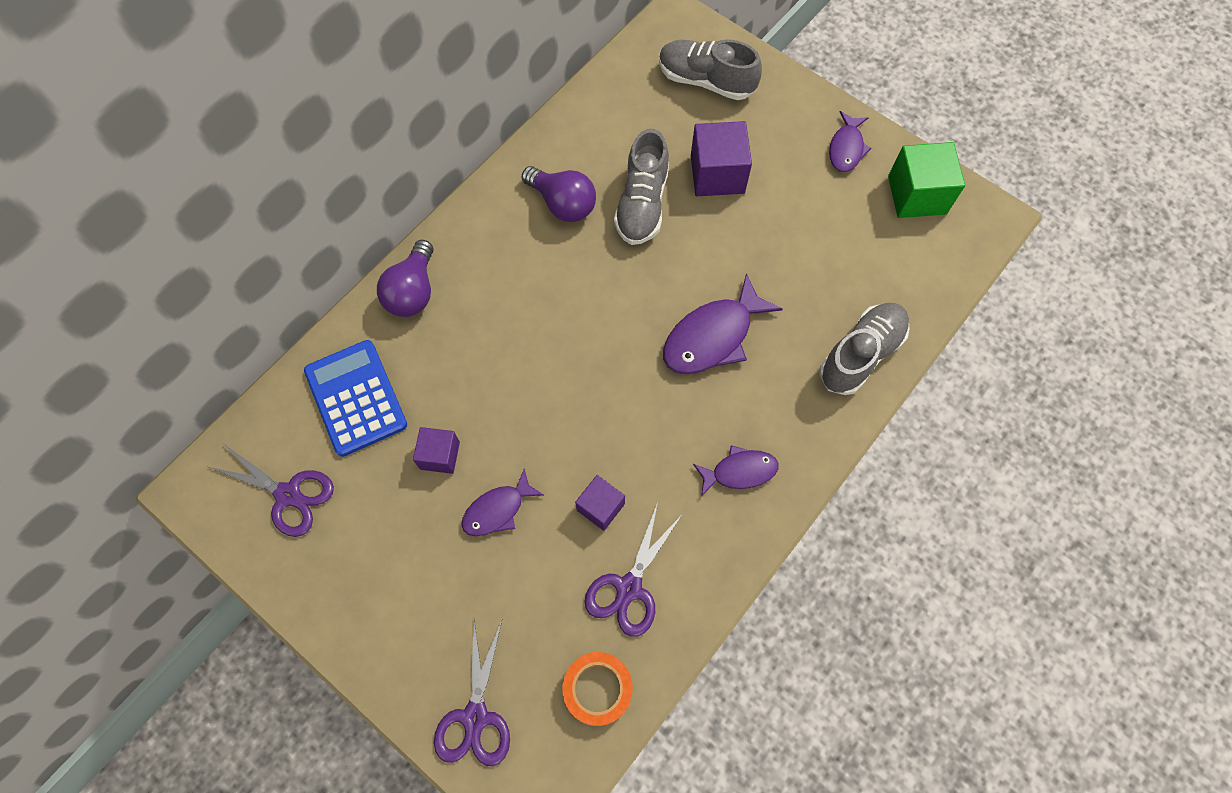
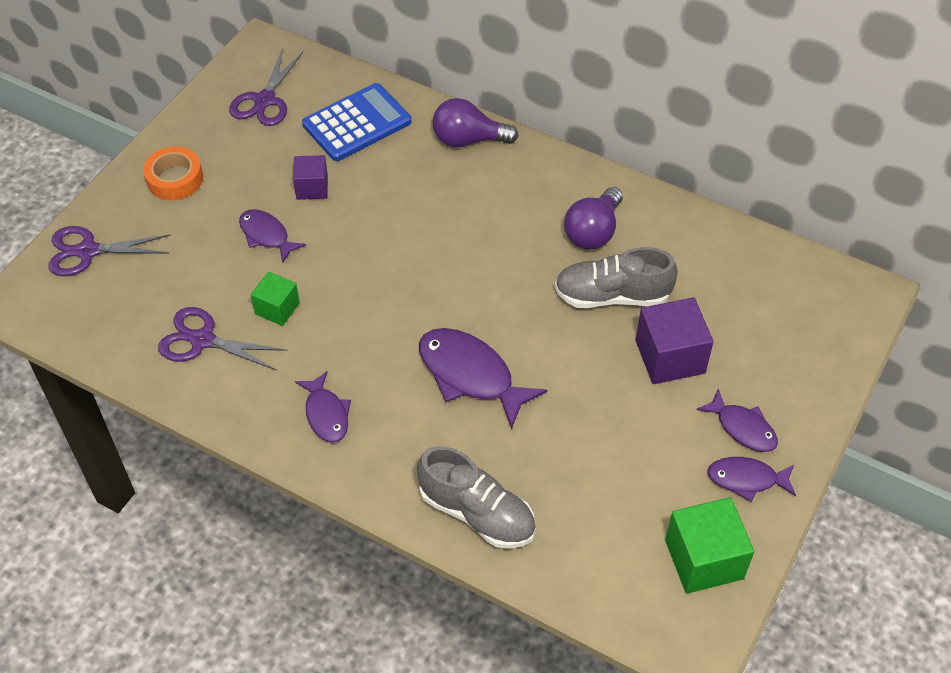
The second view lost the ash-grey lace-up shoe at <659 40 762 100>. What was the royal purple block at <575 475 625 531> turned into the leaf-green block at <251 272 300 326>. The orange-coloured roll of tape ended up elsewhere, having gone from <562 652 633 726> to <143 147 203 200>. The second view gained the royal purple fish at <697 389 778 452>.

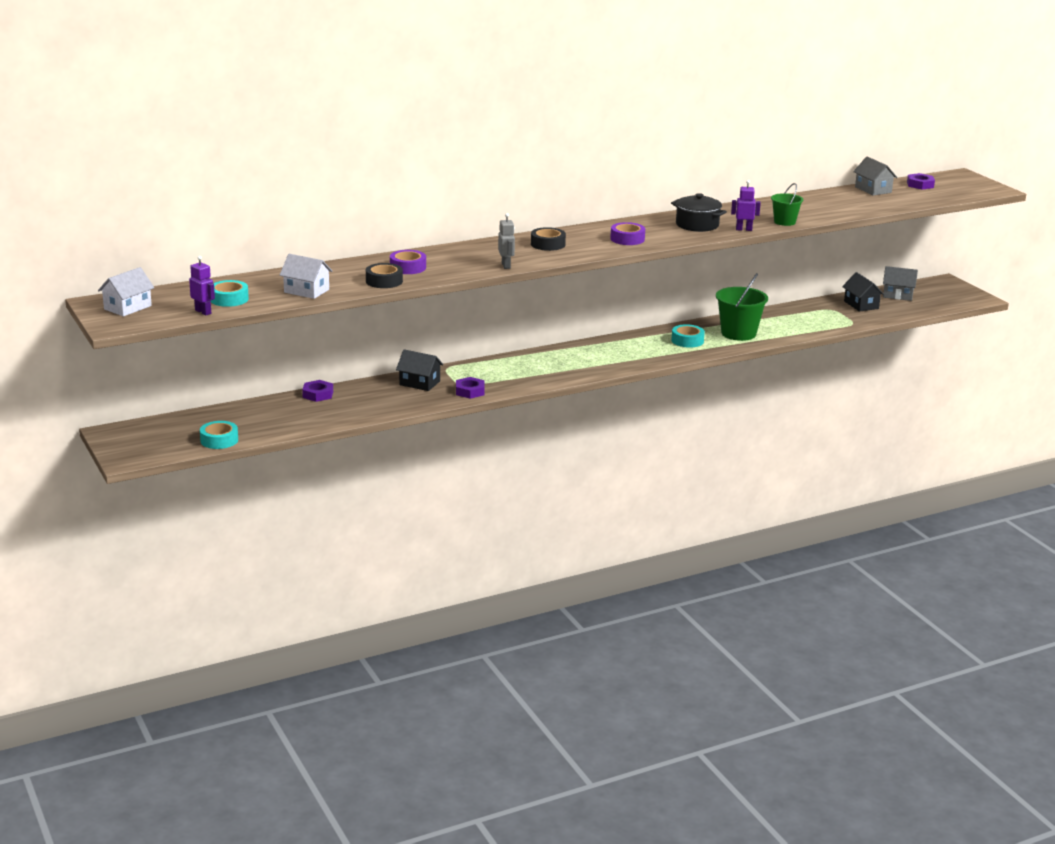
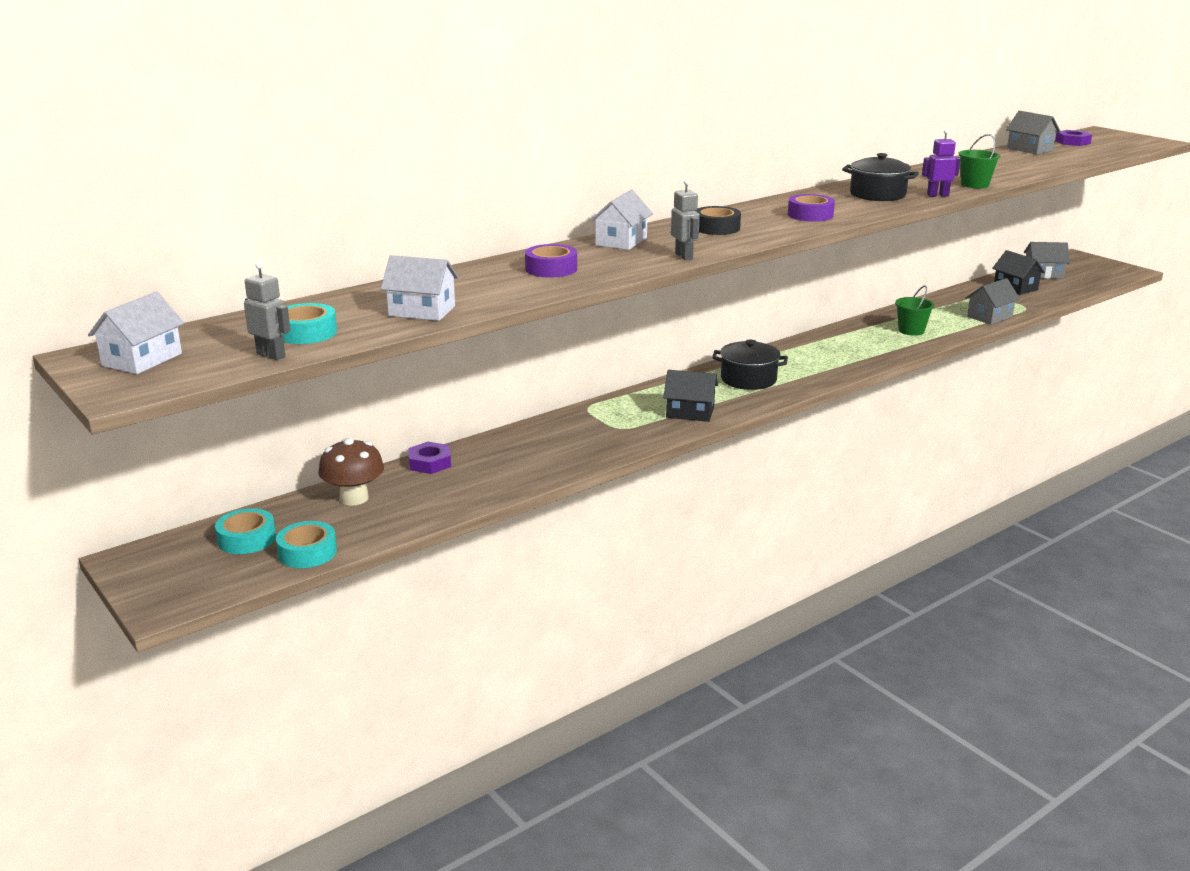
What was the royal purple robot at <189 256 215 315> turned into the ash-grey robot at <244 262 291 360>. The second view lost the jet-black roll of tape at <366 263 403 288>. The size of the leaf-green bucket at <716 273 768 341> changed by a factor of 0.59. The aqua roll of tape ended up elsewhere, having gone from <671 324 705 348> to <215 508 276 554>. The jet-black cottage ended up elsewhere, having gone from <396 349 443 391> to <663 370 718 422>. The second view lost the royal purple nut at <456 377 485 399>. The second view gained the white cottage at <590 190 653 250>. The second view gained the ash-grey cottage at <965 278 1020 325>. The second view gained the jet-black cooking pot at <712 340 788 390>. The second view gained the dark brown toadstool at <318 438 384 505>.

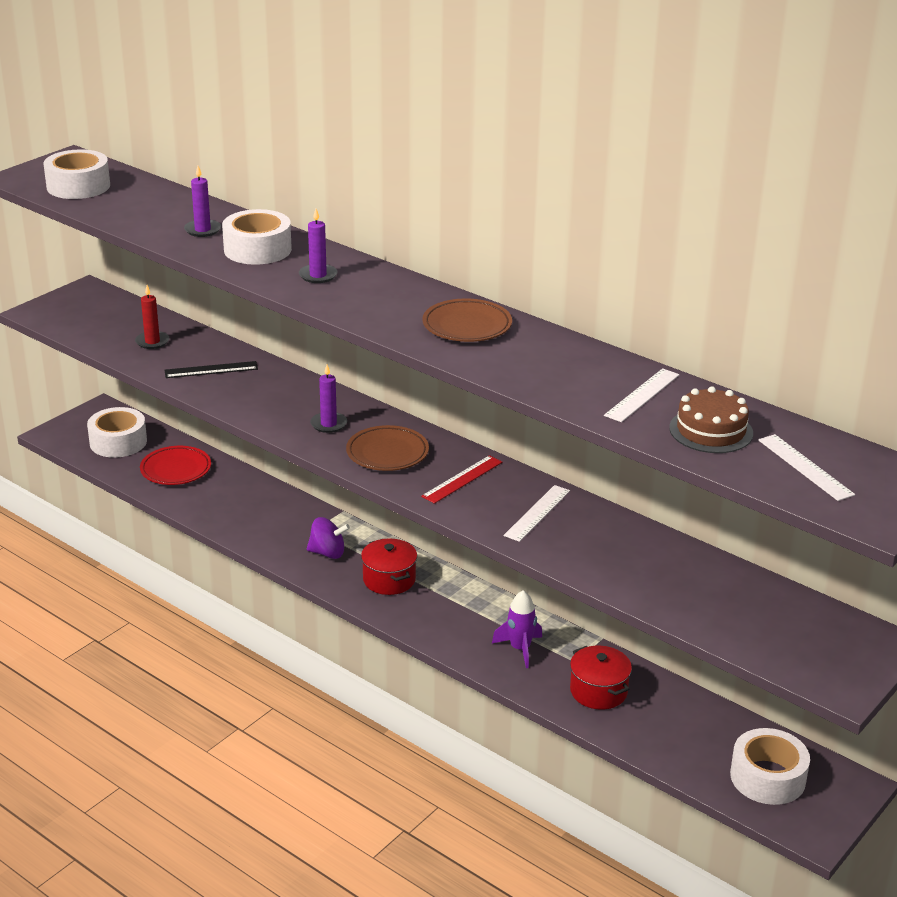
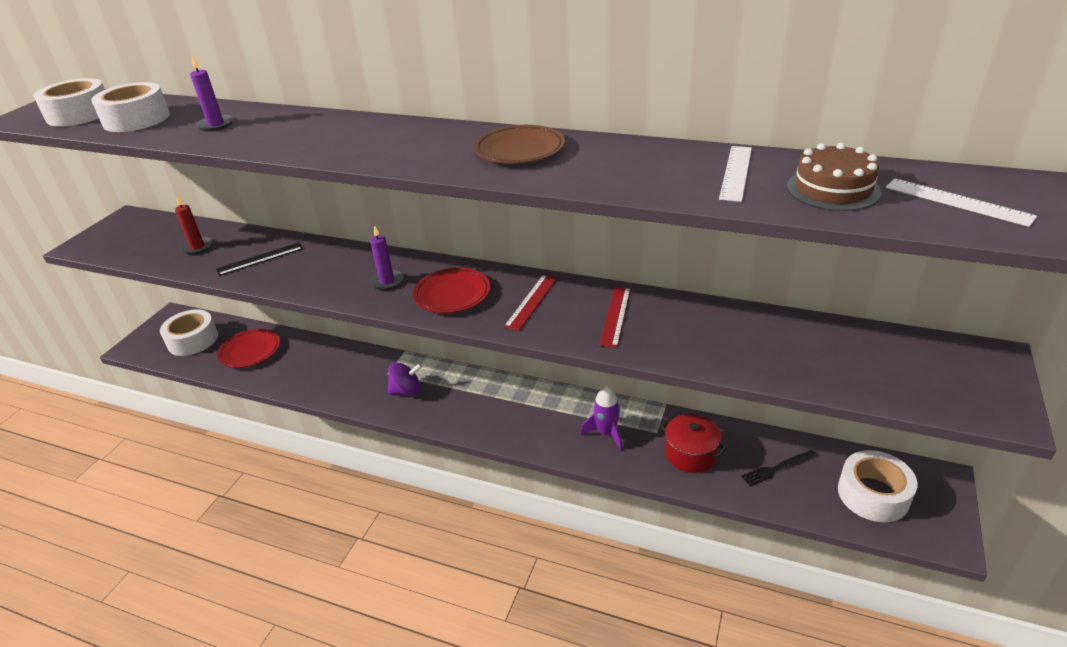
The white roll of tape ended up elsewhere, having gone from <222 209 292 265> to <91 82 170 132>. The second view lost the royal purple wax candle at <299 209 338 283>. What was the dark brown plate at <346 425 429 471> turned into the crimson plate at <413 268 490 313>. What was the white straightedge at <503 485 570 542> turned into the crimson straightedge at <599 286 631 348>. The second view lost the crimson cooking pot at <361 539 417 595>. The second view gained the jet-black dinner fork at <741 450 817 486>.

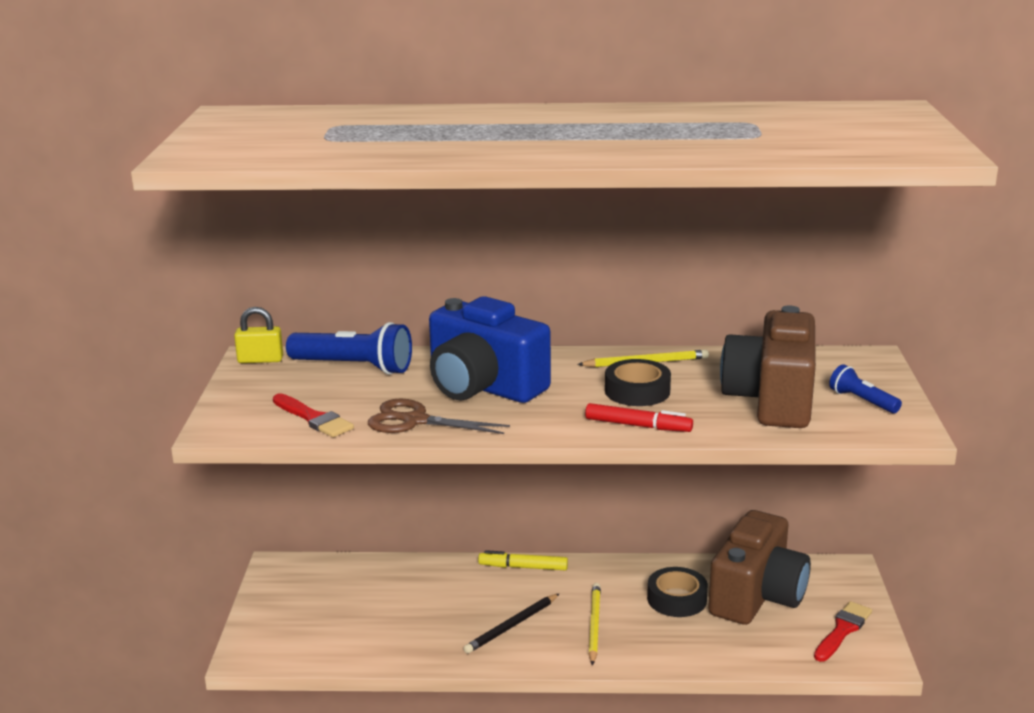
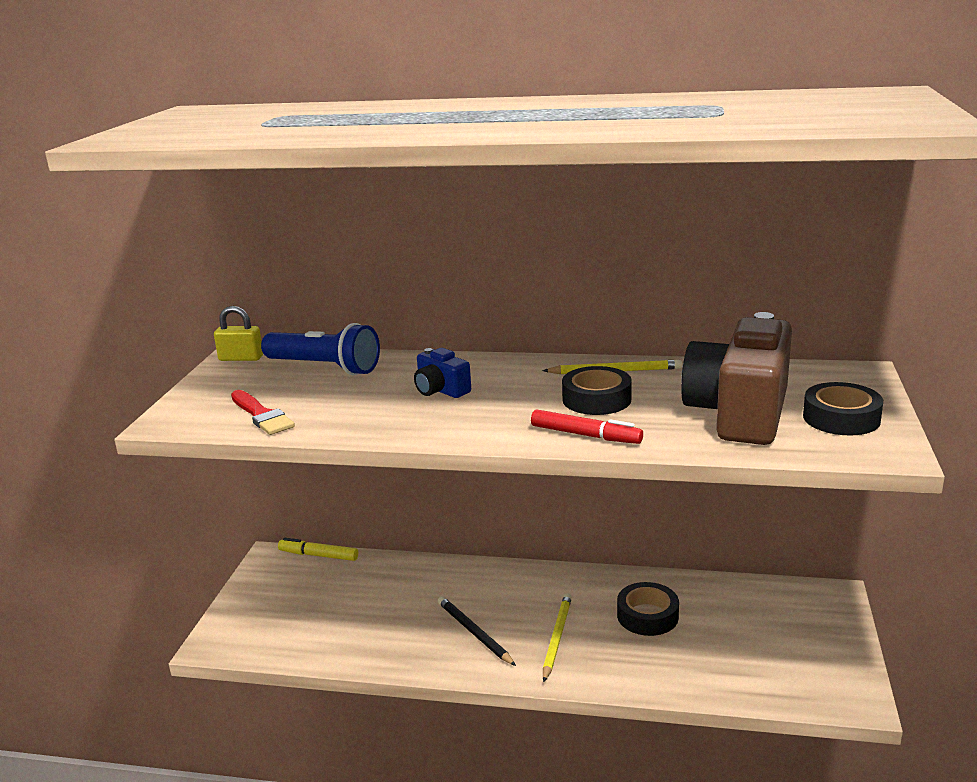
The size of the cobalt compact camera at <429 296 551 403> changed by a factor of 0.46. Where the cobalt pocket torch stood at <829 364 902 413>, the jet-black roll of tape came to stand at <803 382 883 435>. The second view lost the dark brown pair of scissors at <368 398 510 434>. The second view lost the dark brown compact camera at <708 510 811 625>. The bright yellow marker ended up elsewhere, having gone from <478 550 568 570> to <278 538 358 561>. The jet-black lead pencil at <463 594 559 654> ended up facing another way, 90 degrees clockwise from before. The second view lost the crimson paintbrush at <814 601 872 662>.

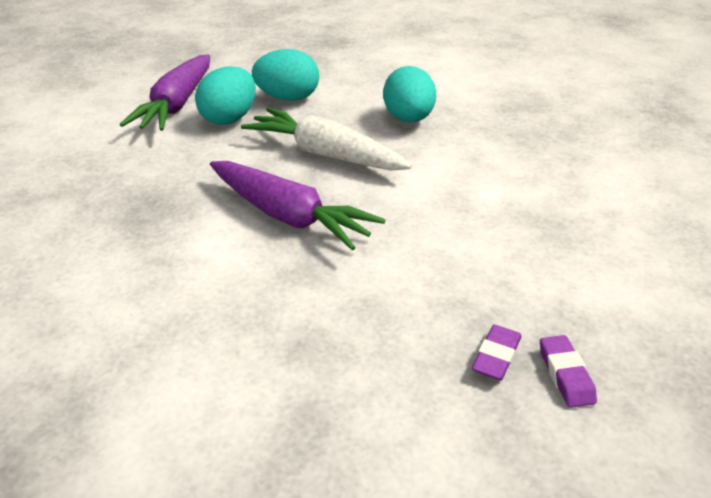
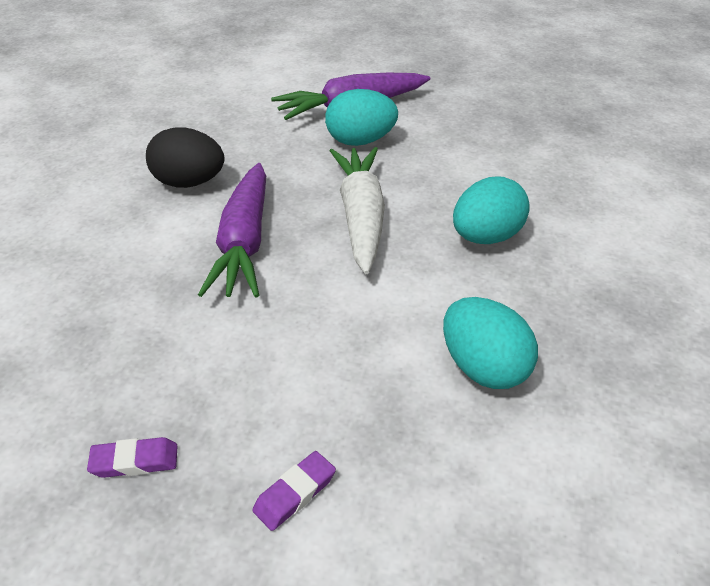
The aqua egg ended up elsewhere, having gone from <252 49 319 101> to <443 297 538 389>. The royal purple eraser ended up elsewhere, having gone from <540 335 597 408> to <252 451 336 531>. The second view gained the jet-black egg at <146 127 225 188>.

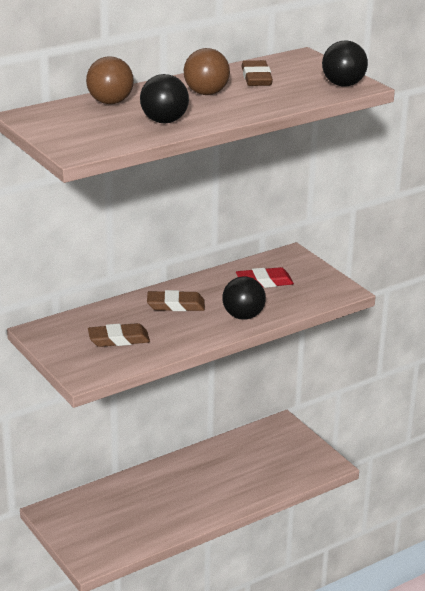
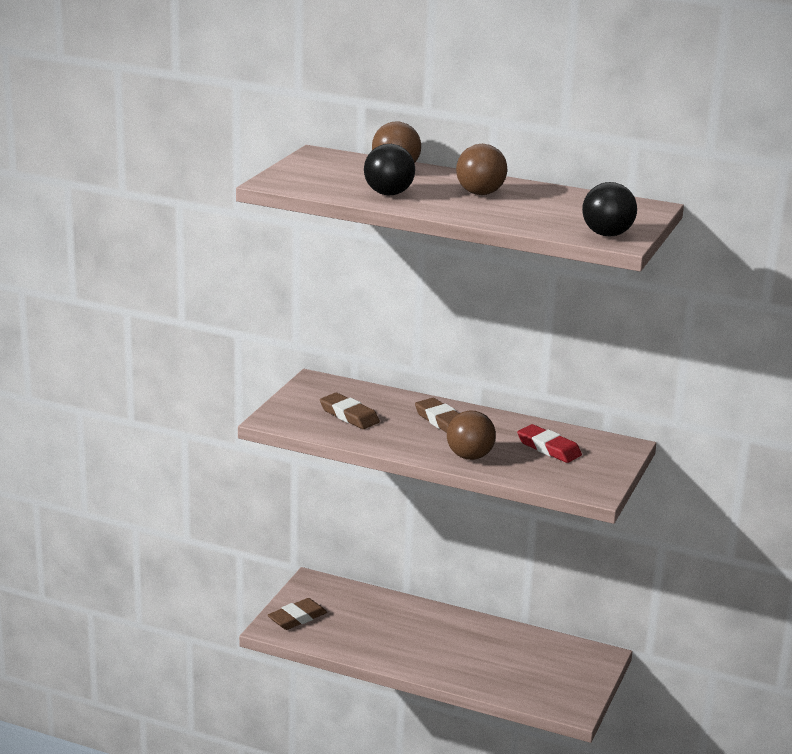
The dark brown eraser ended up elsewhere, having gone from <241 60 273 86> to <267 598 327 630>. What was the jet-black sphere at <222 276 266 320> turned into the dark brown sphere at <447 411 496 460>.

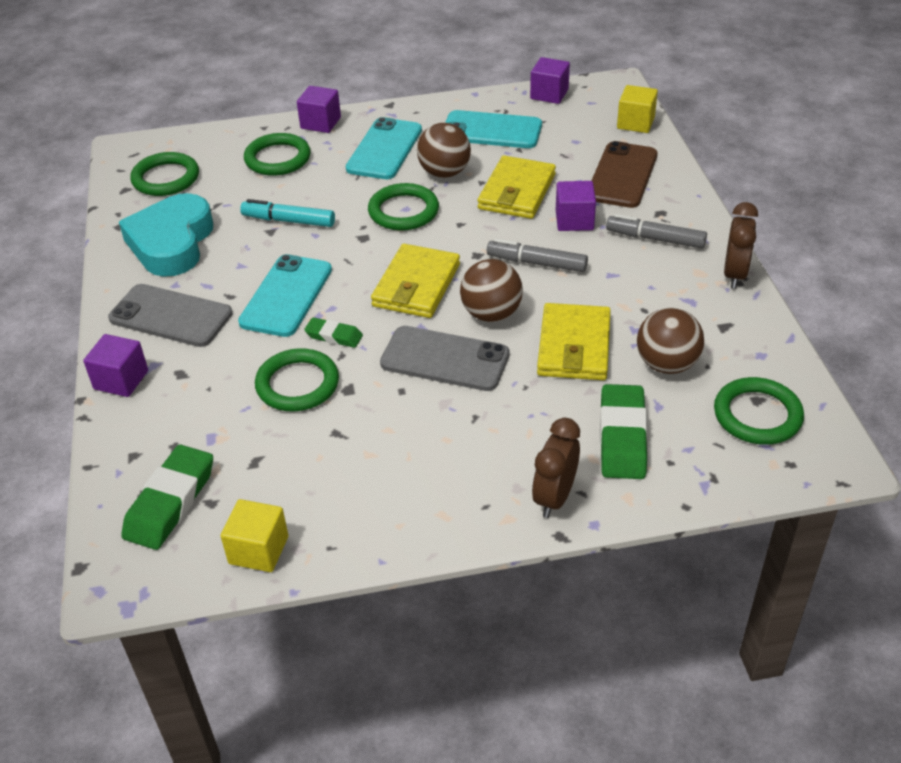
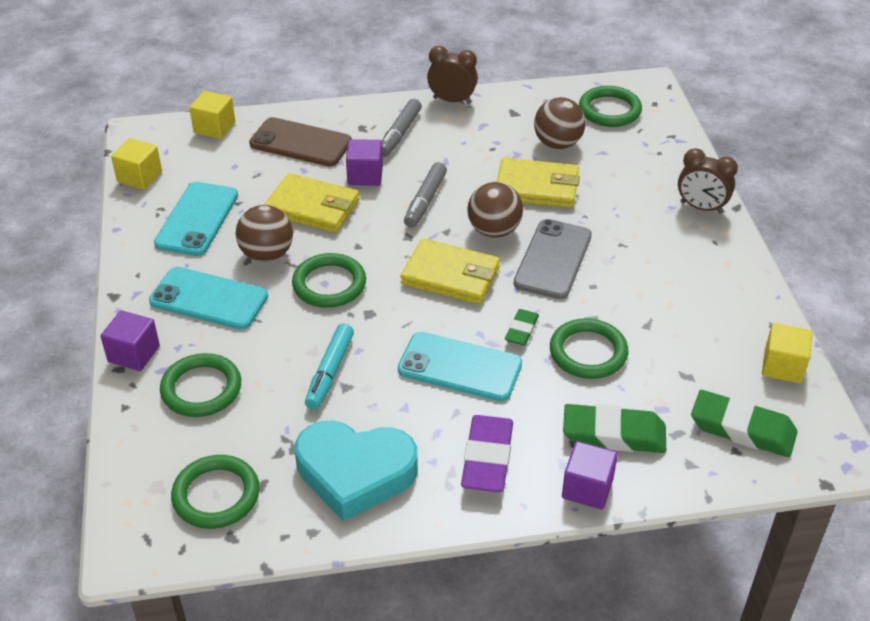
What was the royal purple block at <530 57 570 104> turned into the bright yellow block at <111 138 162 190>. Where the ash-grey mobile phone stood at <108 284 233 347>, the royal purple eraser came to stand at <461 415 513 492>. The leaf-green eraser ended up elsewhere, having gone from <600 384 648 479> to <563 404 666 453>.

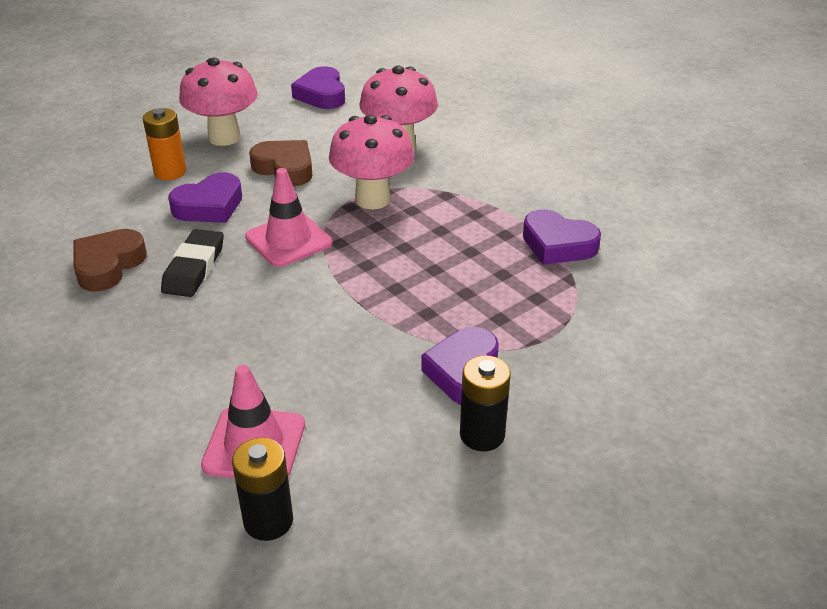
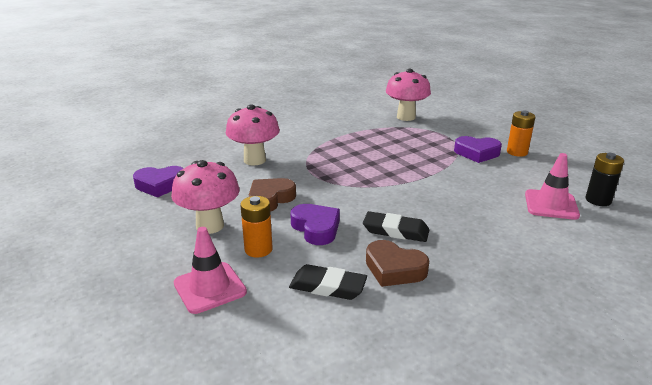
The pink toadstool ended up elsewhere, having gone from <329 115 414 209> to <386 69 431 121>. The pink traffic cone ended up elsewhere, having gone from <245 168 332 267> to <173 227 247 314>. The second view lost the royal purple heart at <523 209 601 265>. What was the jet-black AA battery at <460 355 511 452> turned into the orange-coloured AA battery at <507 110 535 157>. The second view gained the jet-black eraser at <289 264 367 300>.

